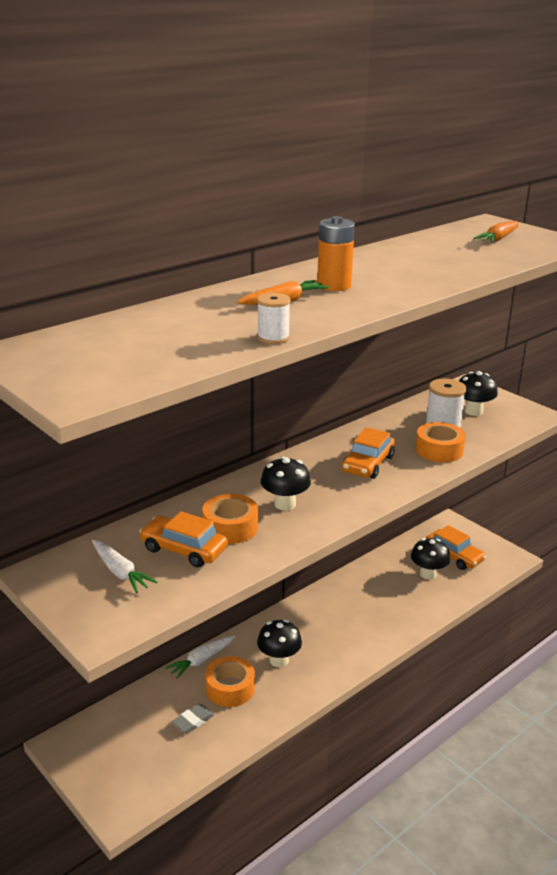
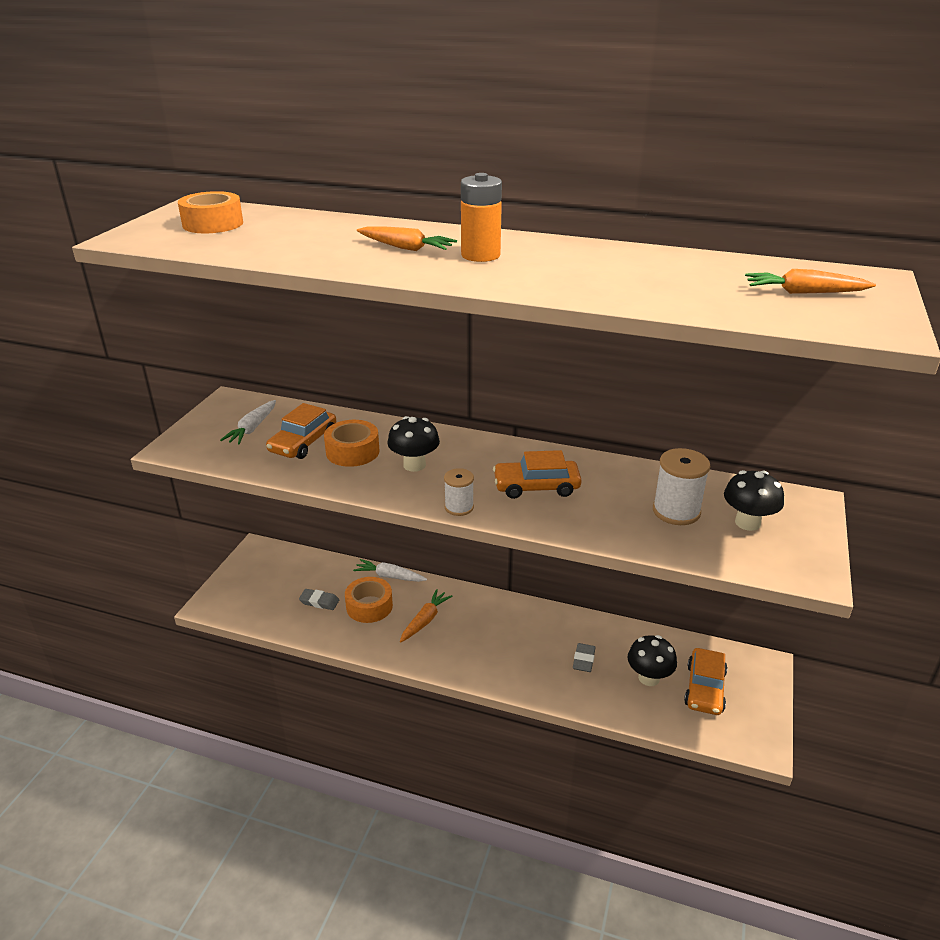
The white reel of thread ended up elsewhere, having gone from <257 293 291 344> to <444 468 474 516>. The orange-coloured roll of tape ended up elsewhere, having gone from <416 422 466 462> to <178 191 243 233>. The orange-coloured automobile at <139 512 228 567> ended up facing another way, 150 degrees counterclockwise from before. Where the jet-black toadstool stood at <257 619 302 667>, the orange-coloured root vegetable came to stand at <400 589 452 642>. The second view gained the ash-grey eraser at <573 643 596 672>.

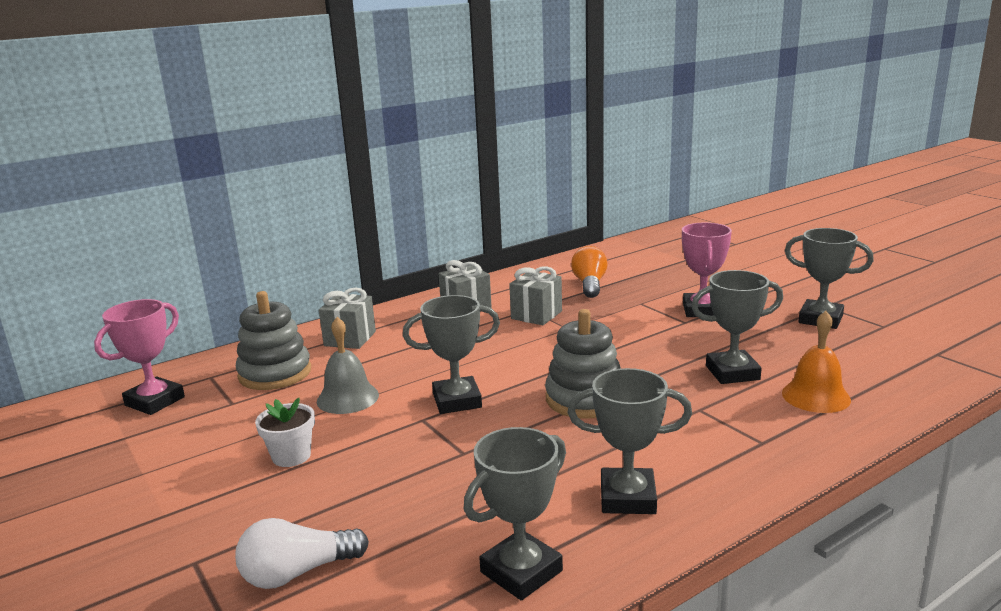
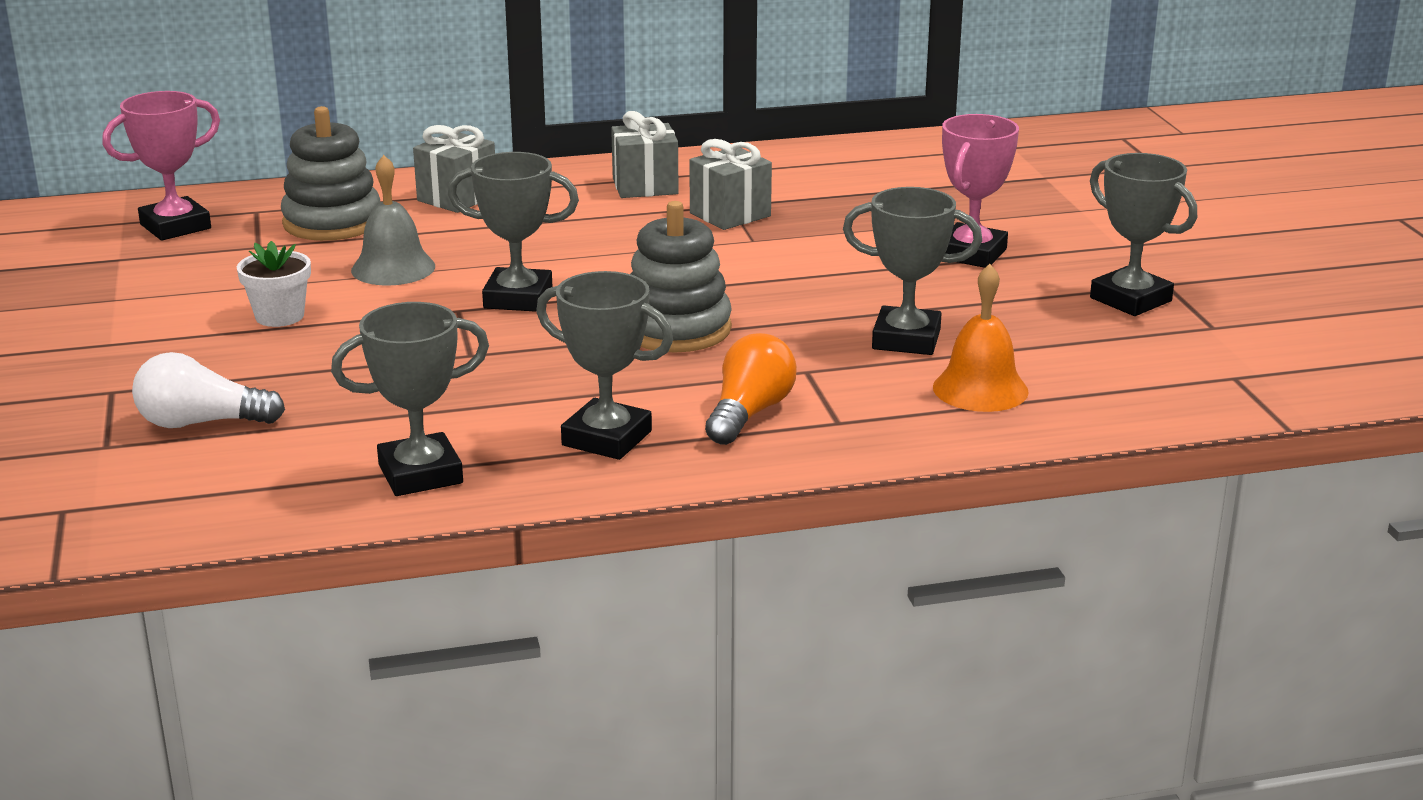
The orange-coloured lightbulb ended up elsewhere, having gone from <571 246 608 298> to <705 333 797 445>.

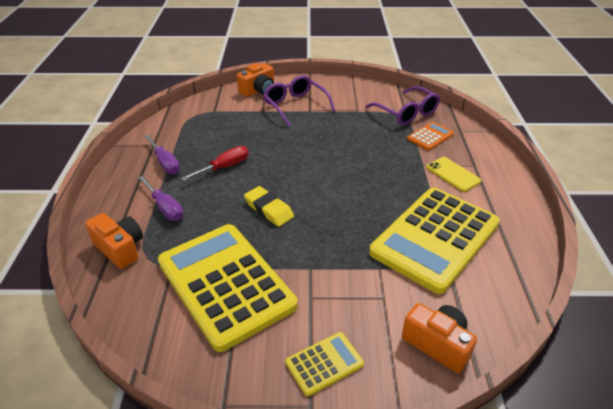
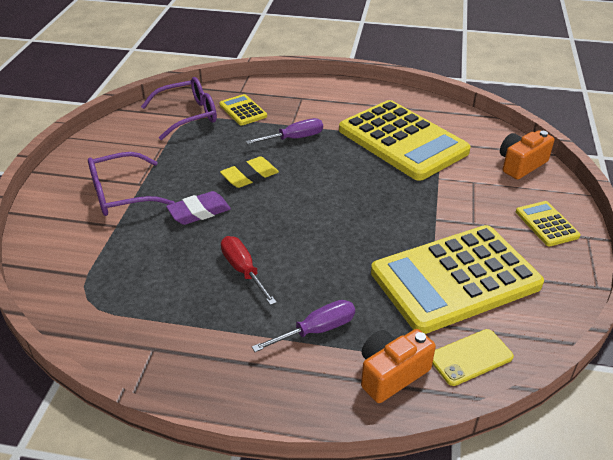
The second view lost the orange-coloured compact camera at <237 63 274 97>. What was the orange-coloured adding machine at <407 122 454 150> turned into the bright yellow adding machine at <219 94 267 125>. The royal purple hand screwdriver ended up elsewhere, having gone from <144 135 180 174> to <246 118 323 144>. The bright yellow mobile phone ended up elsewhere, having gone from <426 157 481 192> to <432 329 514 386>. The bright yellow eraser ended up elsewhere, having gone from <244 186 294 227> to <220 156 279 188>. The second view gained the royal purple eraser at <166 191 231 225>.

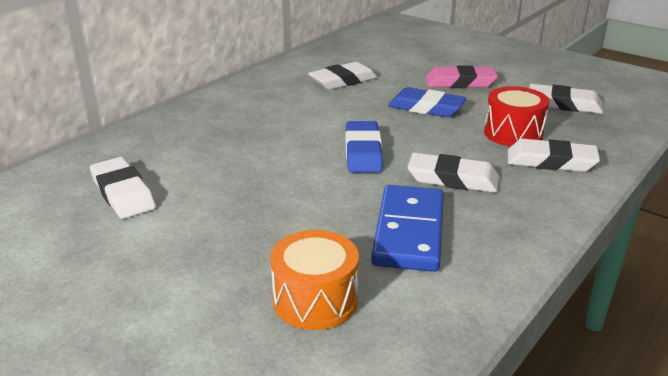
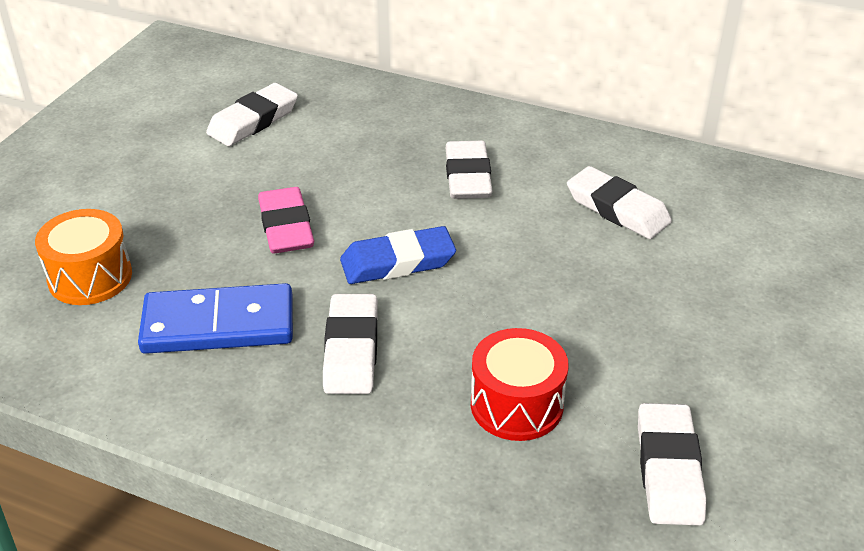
The pink eraser ended up elsewhere, having gone from <425 66 498 88> to <258 187 314 253>. The second view lost the cobalt eraser at <388 87 467 117>. The white eraser ended up elsewhere, having gone from <508 139 600 172> to <446 141 493 199>.

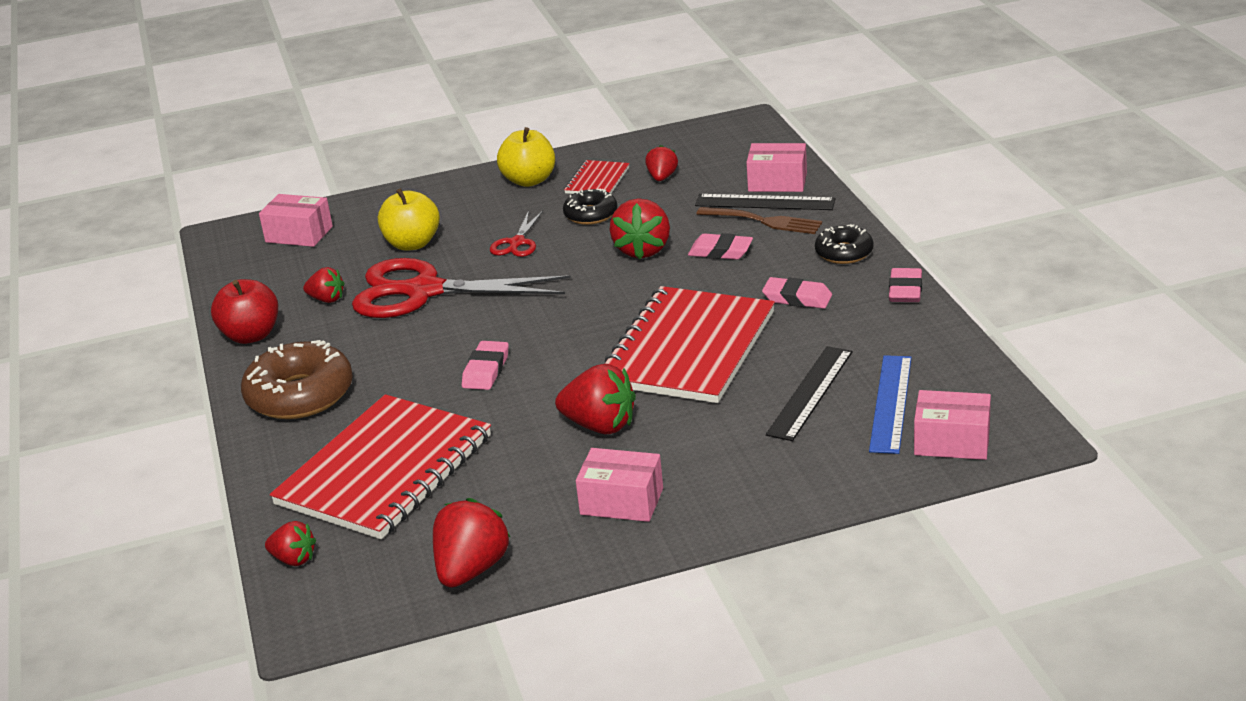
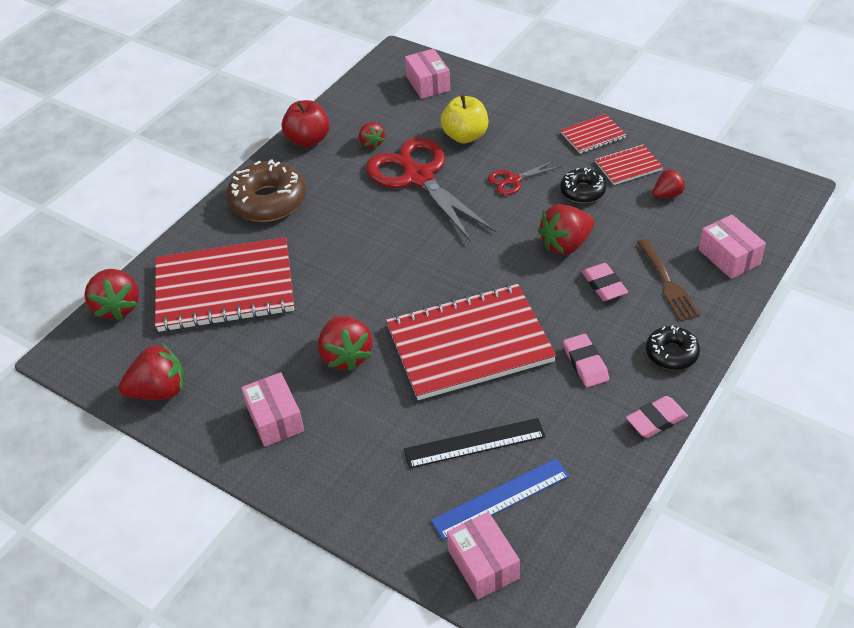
Where the bright yellow apple fruit stood at <497 127 555 187>, the crimson notepad came to stand at <561 114 626 154>. The second view lost the jet-black straightedge at <695 194 836 210>. The second view lost the pink eraser at <462 341 509 390>. The size of the crimson berry at <265 521 316 566> changed by a factor of 1.70.

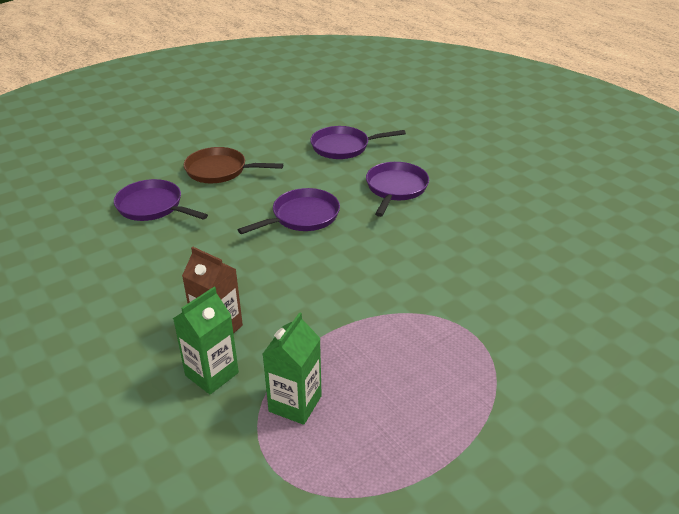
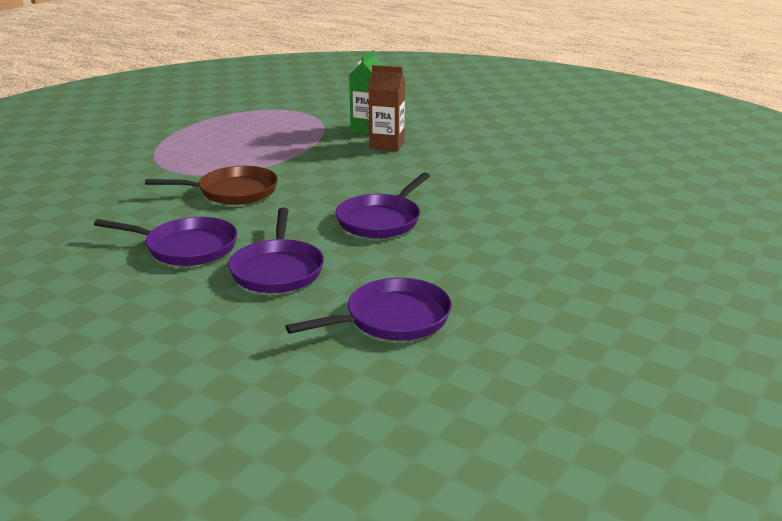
The dark brown pan ended up elsewhere, having gone from <184 147 283 183> to <145 166 278 205>. The royal purple pan ended up elsewhere, having gone from <114 179 208 221> to <94 217 238 266>. The second view lost the leaf-green milk carton at <263 312 322 425>.

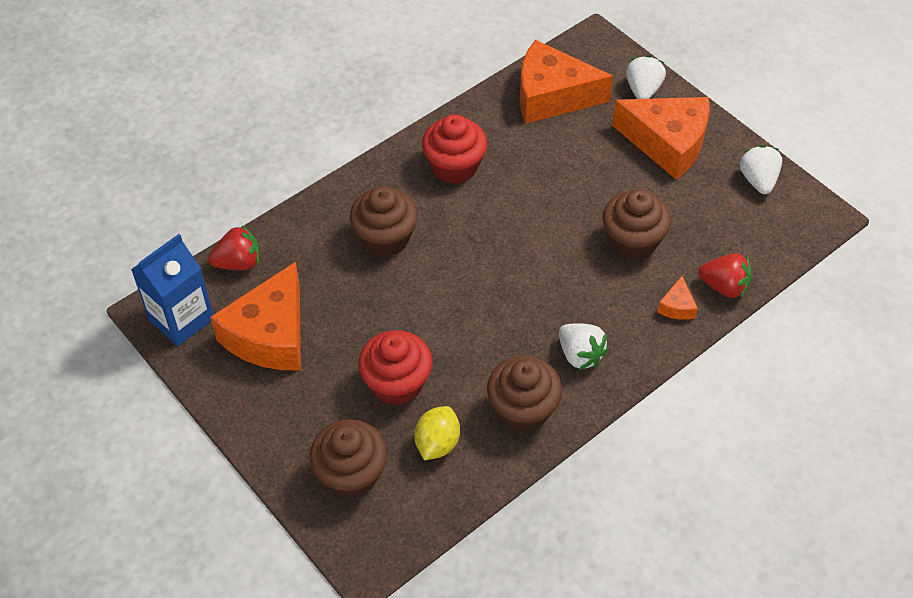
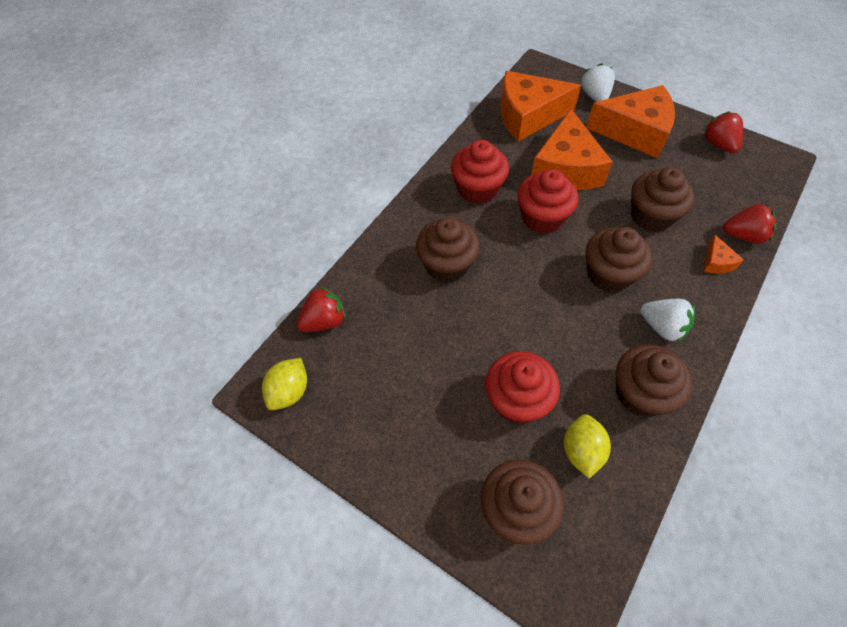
What was the white berry at <739 145 782 194> turned into the crimson berry at <703 112 743 153>. Where the cobalt milk carton stood at <131 234 213 346>, the bright yellow citrus fruit came to stand at <262 358 307 410>. The orange-coloured piece of cheese ended up elsewhere, having gone from <210 262 301 370> to <531 109 613 190>. The second view gained the crimson fairy cake at <517 169 578 234>. The second view gained the dark brown fairy cake at <586 227 652 293>.

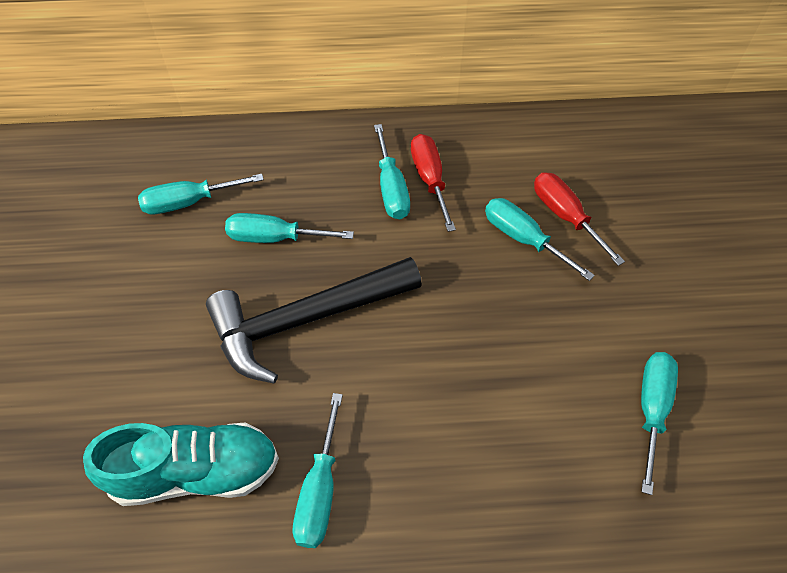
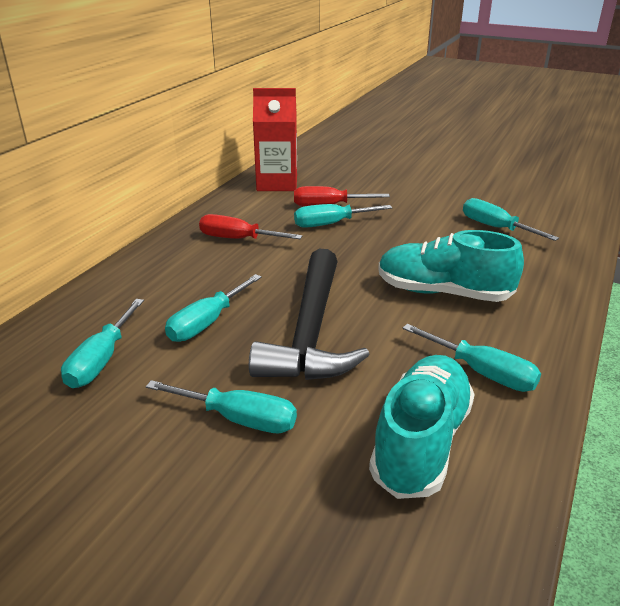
The aqua hand screwdriver ended up elsewhere, having gone from <374 124 410 219> to <146 380 297 433>. The second view gained the crimson milk carton at <253 88 297 191>. The second view gained the aqua lace-up shoe at <378 230 524 302>.

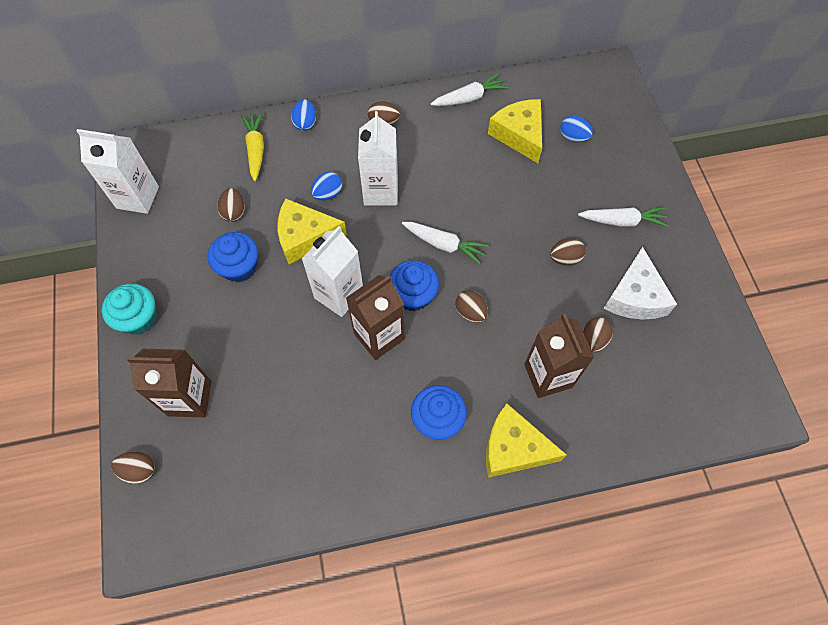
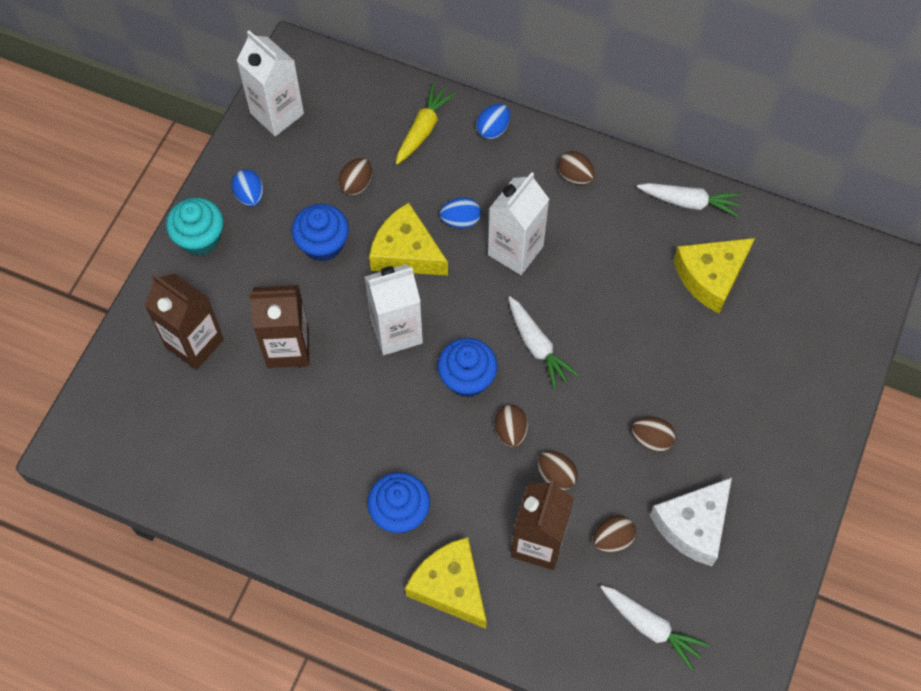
The bright yellow piece of cheese at <488 99 542 163> ended up facing another way, 135 degrees counterclockwise from before. The cobalt egg ended up elsewhere, having gone from <560 116 593 142> to <231 170 264 206>. The white root vegetable ended up elsewhere, having gone from <578 207 669 227> to <601 585 709 670>. The dark brown milk carton ended up elsewhere, having gone from <346 275 405 360> to <249 285 309 368>. The dark brown egg ended up elsewhere, having gone from <111 452 155 484> to <538 451 578 491>.

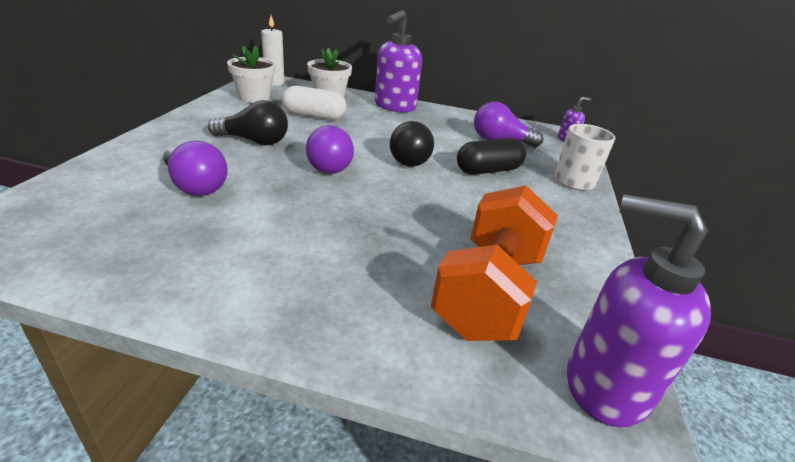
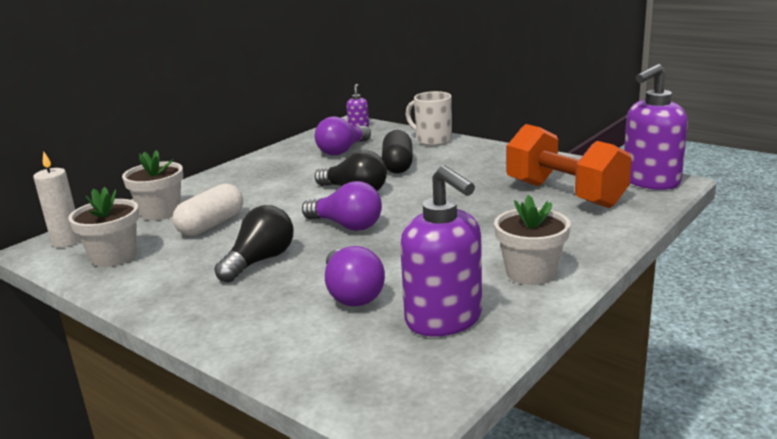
The royal purple soap pump ended up elsewhere, having gone from <375 10 422 112> to <400 165 482 336>. The royal purple lightbulb at <163 141 228 196> ended up facing another way, 90 degrees clockwise from before. The second view gained the white flower pot at <494 195 571 285>.

